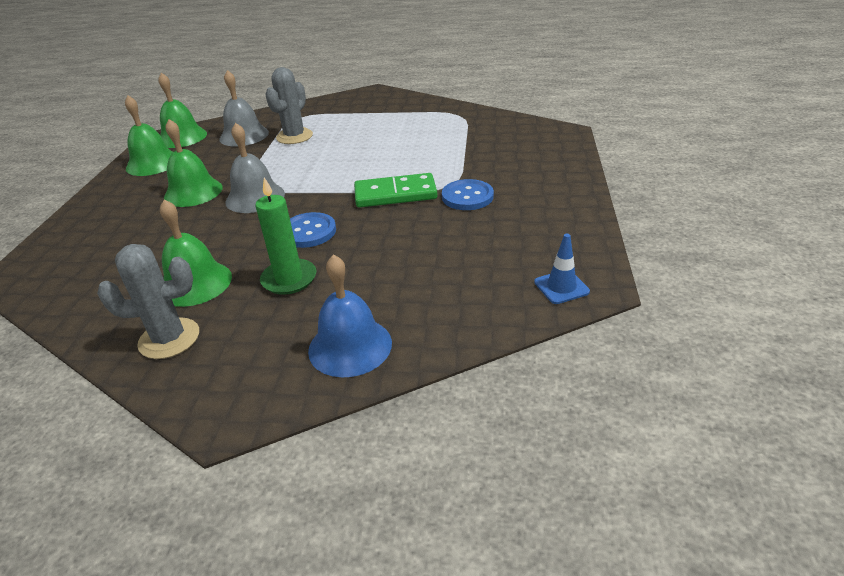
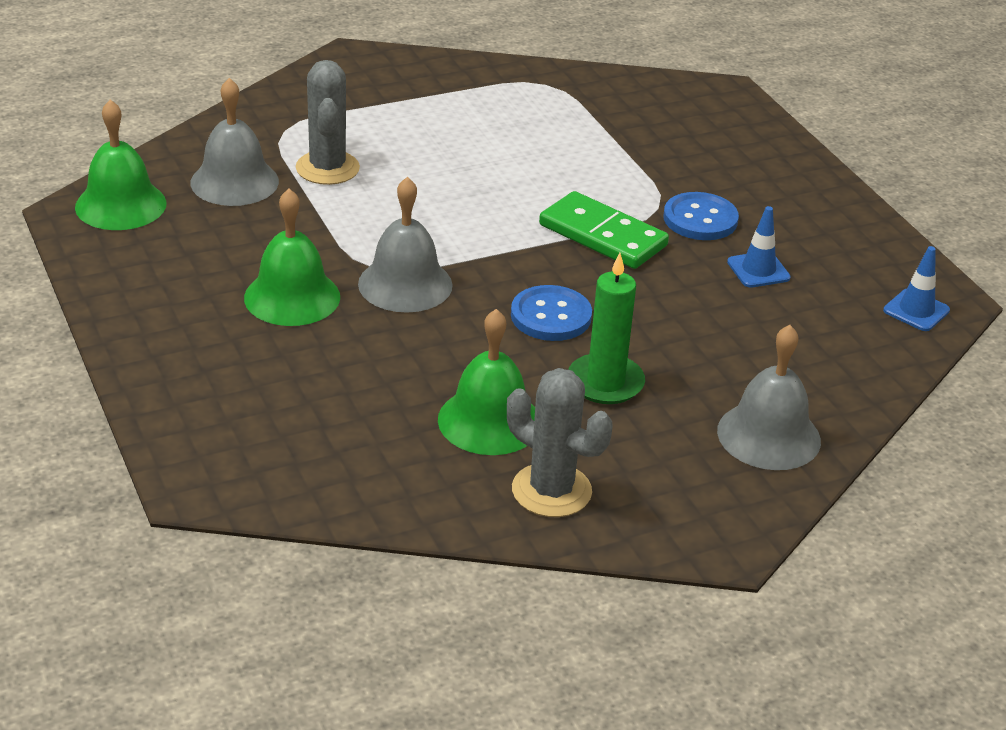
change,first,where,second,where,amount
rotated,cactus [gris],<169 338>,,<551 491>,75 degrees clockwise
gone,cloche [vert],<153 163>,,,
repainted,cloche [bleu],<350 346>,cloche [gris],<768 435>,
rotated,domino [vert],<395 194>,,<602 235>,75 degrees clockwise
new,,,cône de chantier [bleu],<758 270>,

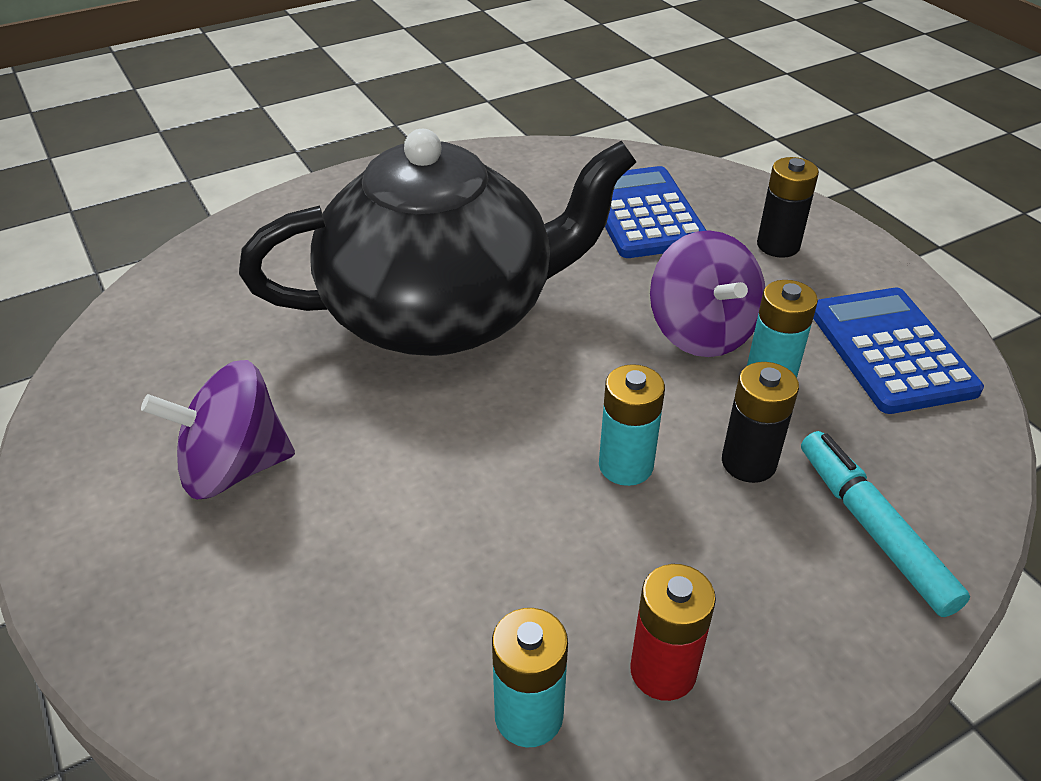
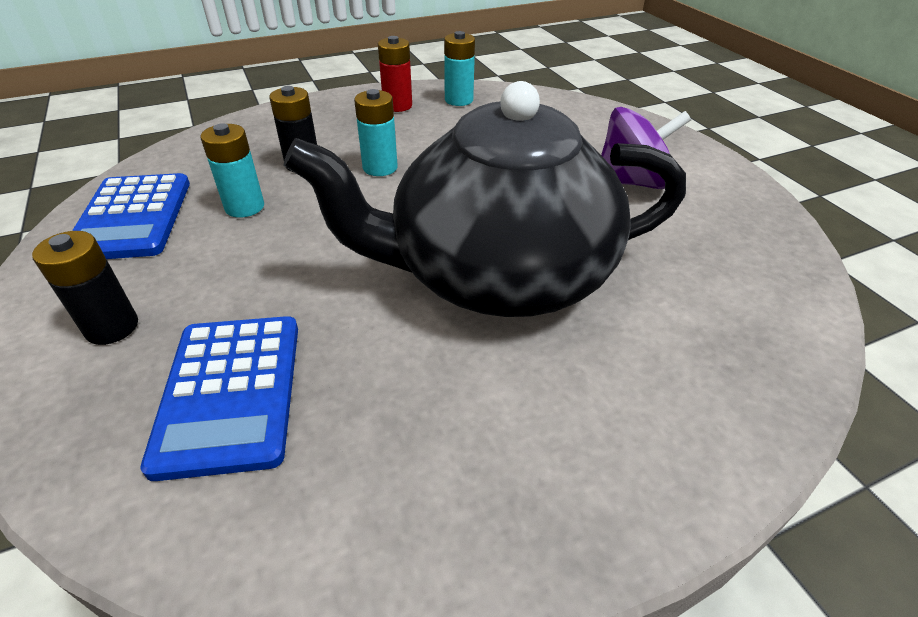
change,first,where,second,where,amount
gone,toupie [violet],<701 332>,,,
gone,feutre [turquoise],<873 530>,,,

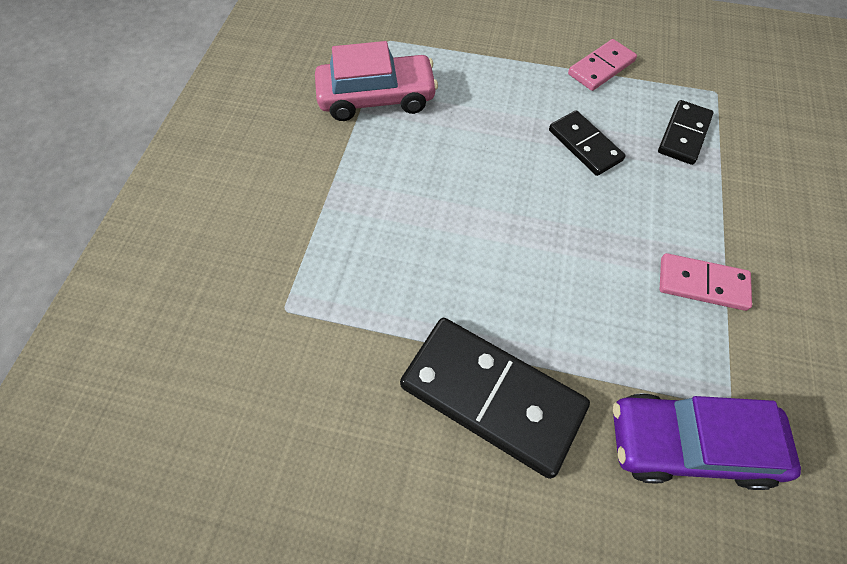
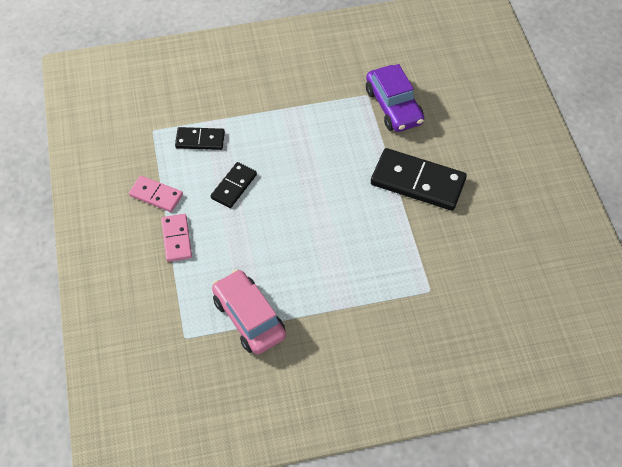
change,first,where,second,where,amount
rotated,domino [noir],<491 396>,,<418 182>,75 degrees counterclockwise
shifted,domino [rose],<702 283>,,<176 239>,

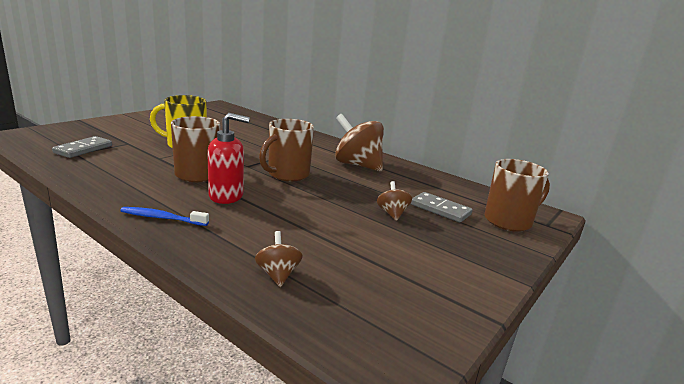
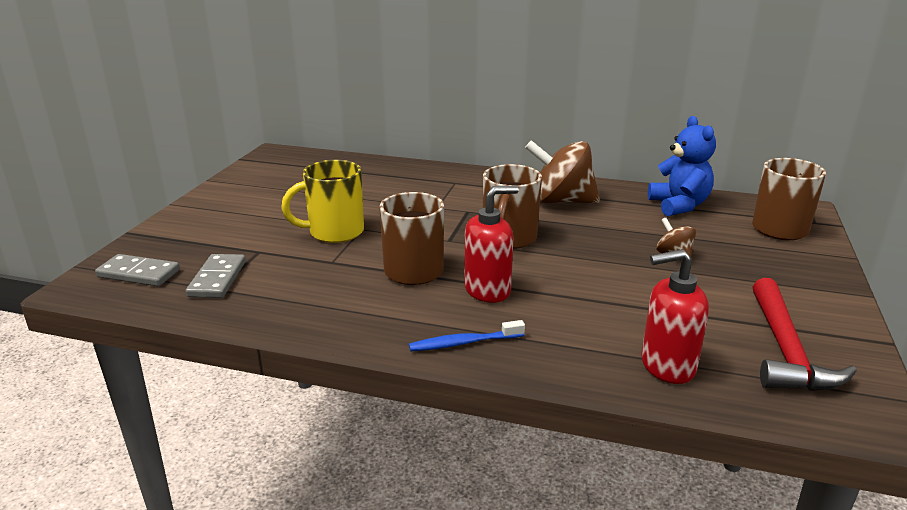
change,first,where,second,where,amount
swapped,toupie [marron],<278 275>,distributeur de savon [rouge],<667 366>,
shifted,domino [gris],<440 209>,,<139 273>,
new,,,ours en peluche [bleu],<679 205>,
new,,,marteau [rouge],<785 350>,

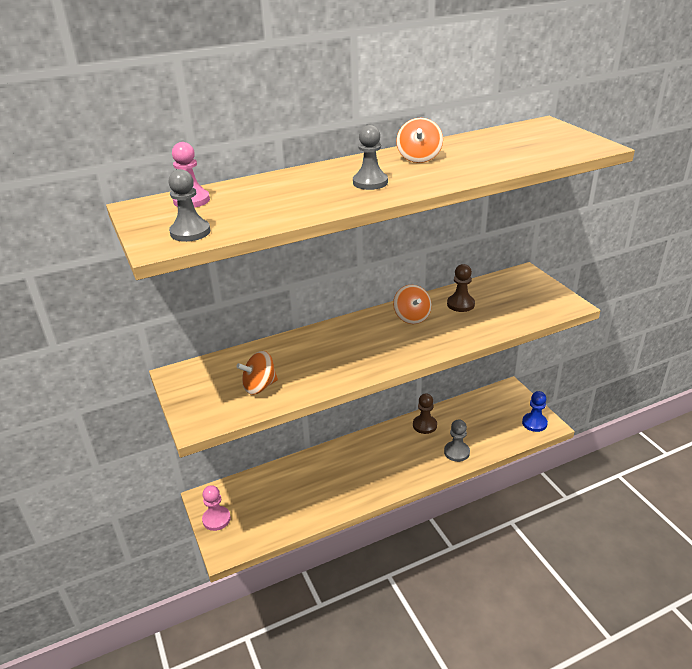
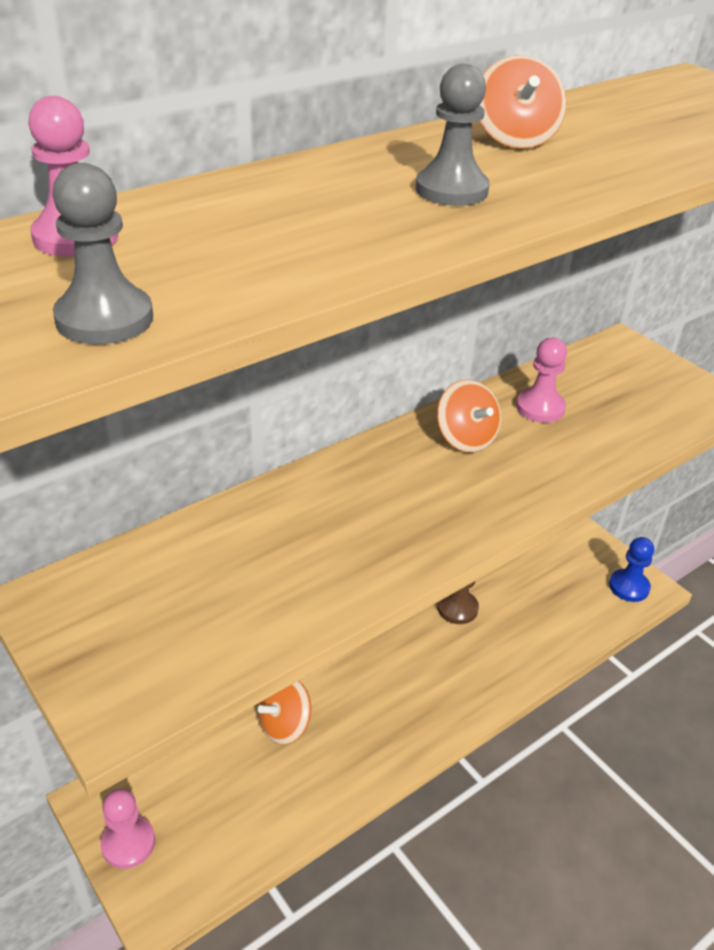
change,first,where,second,where,amount
shifted,toupie [orange],<259 386>,,<284 725>,
gone,pion [gris],<456 452>,,,
repainted,pion [marron],<460 304>,pion [rose],<540 408>,

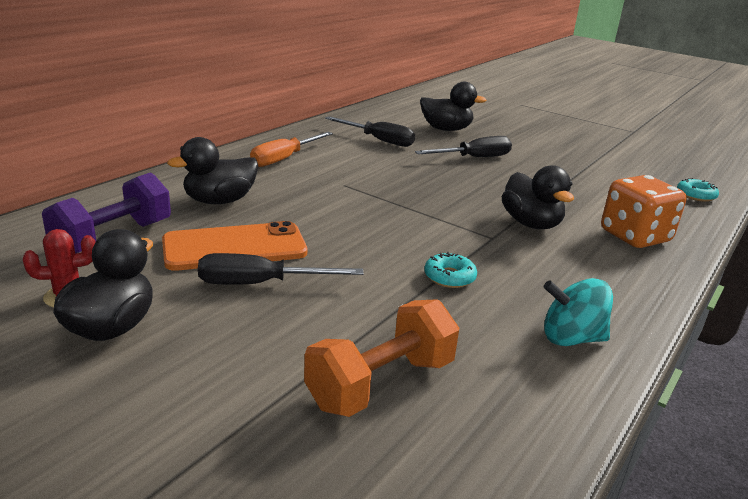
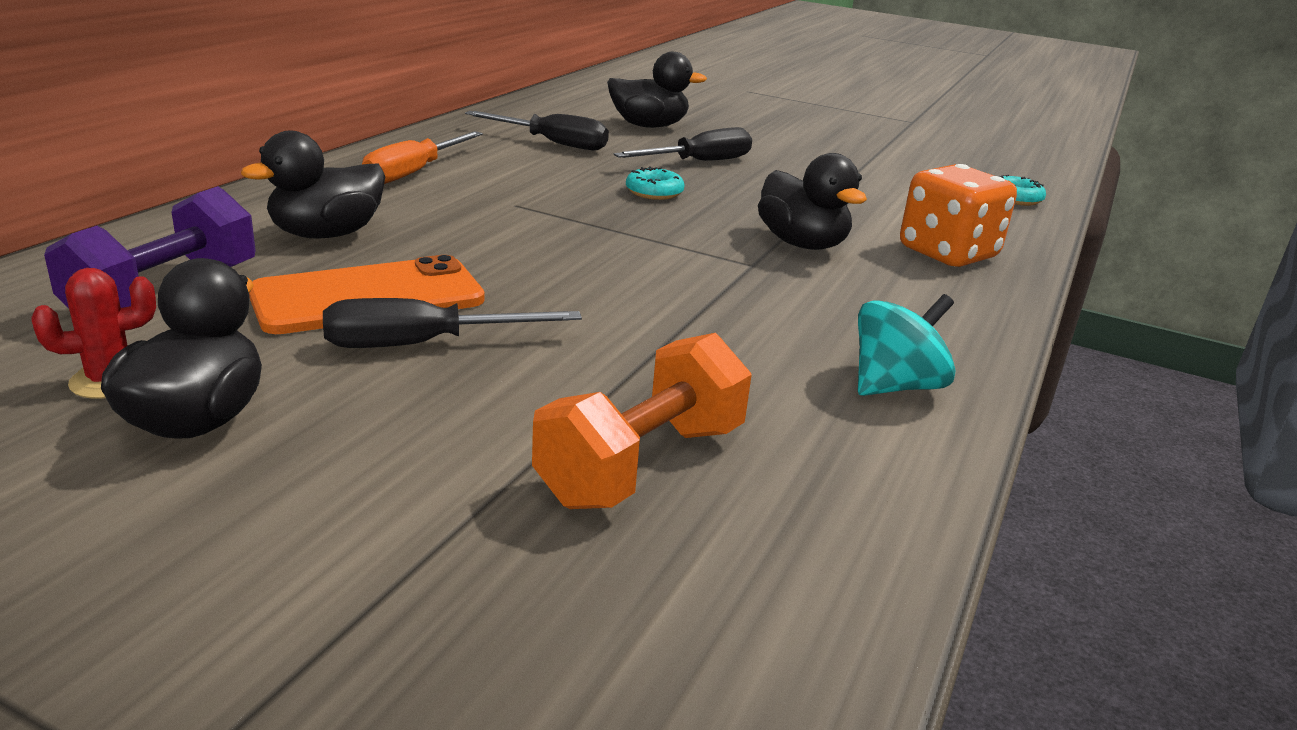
change,first,where,second,where,amount
shifted,beignet [turquoise],<449 277>,,<654 192>,
rotated,toupie [turquoise],<571 338>,,<895 386>,150 degrees clockwise

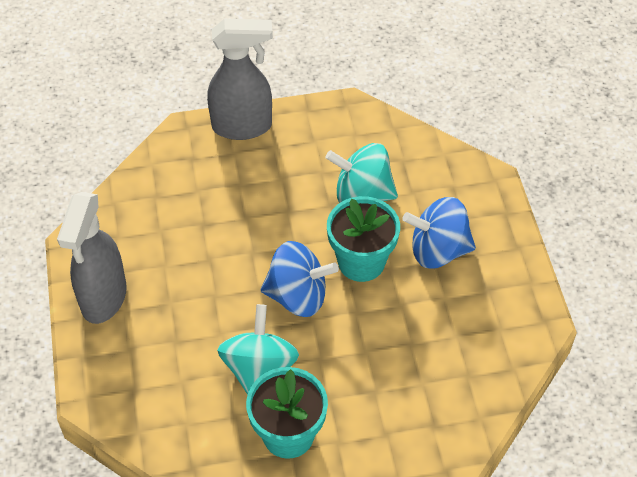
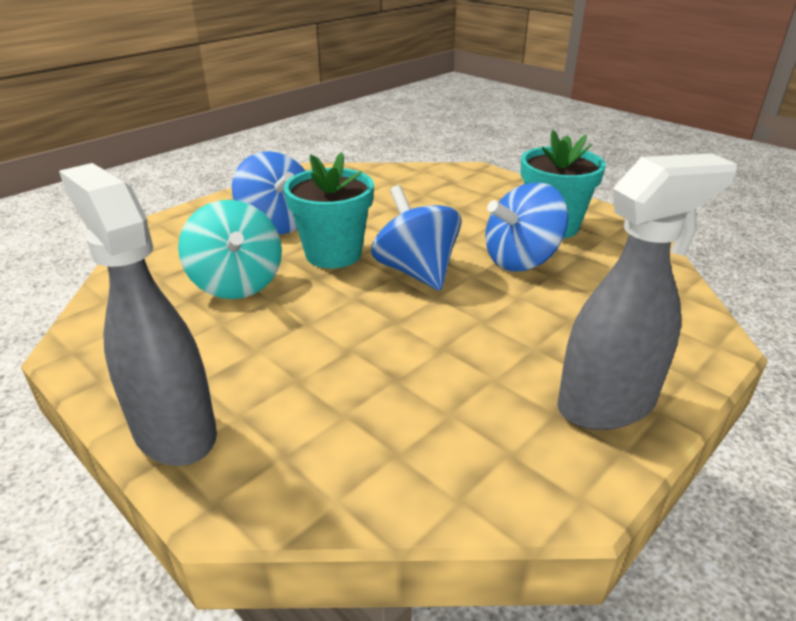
change,first,where,second,where,amount
repainted,toupie [turquoise],<259 370>,toupie [bleu],<521 260>,

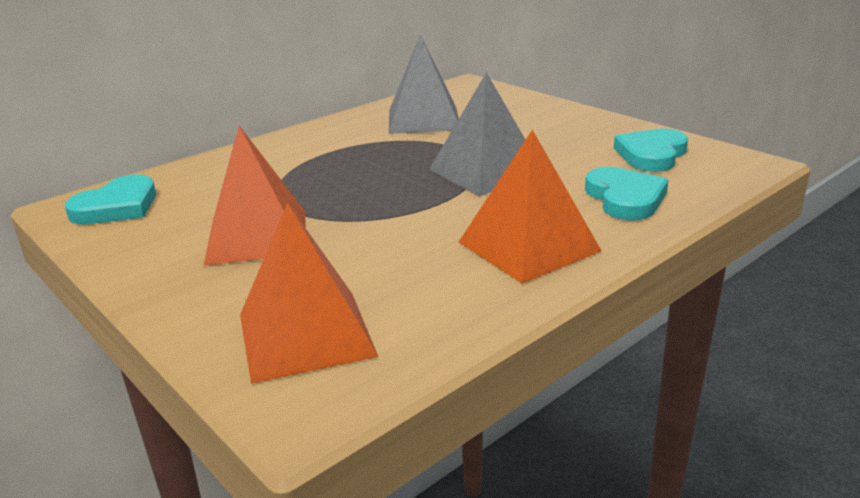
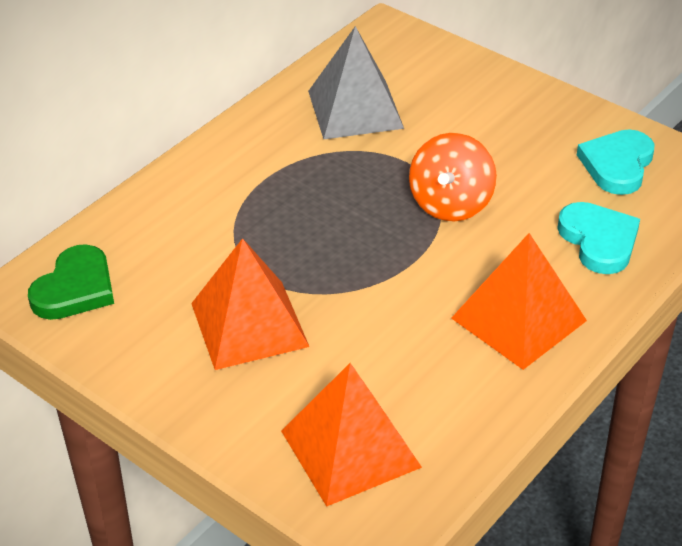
change,first,where,second,where,amount
repainted,cœur [turquoise],<117 206>,cœur [vert],<75 288>,
swapped,pyramide [gris],<486 171>,toupie [orange],<451 204>,

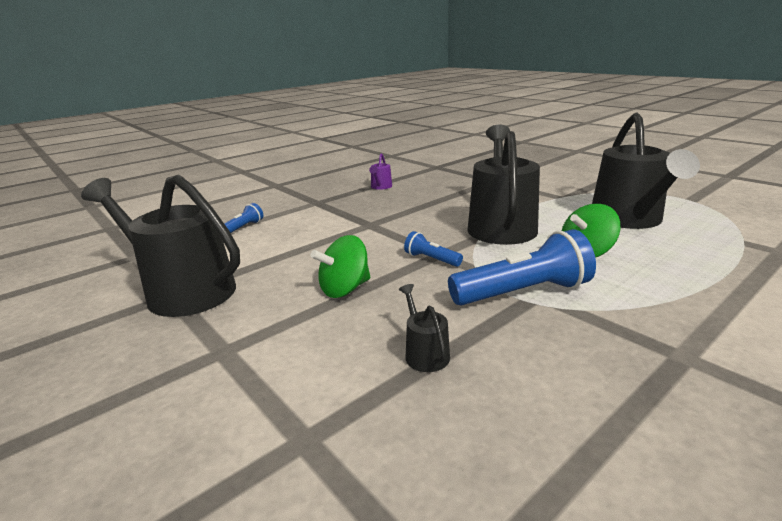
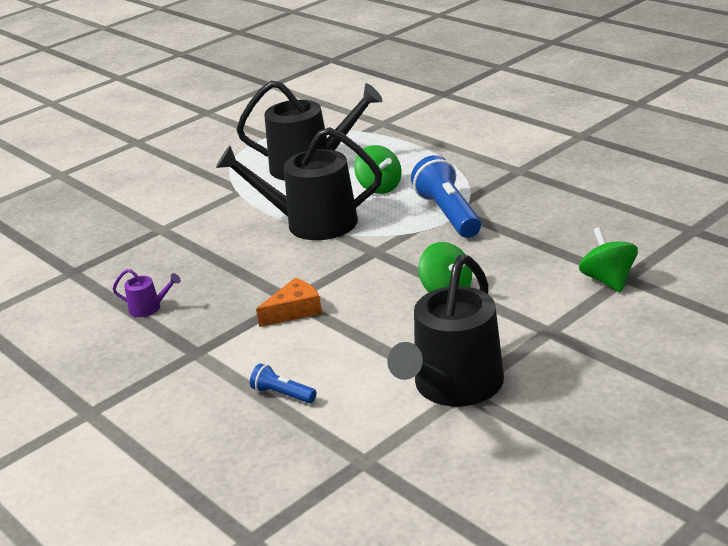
change,first,where,second,where,amount
gone,arrosoir [noir],<425 353>,,,
gone,lampe de poche [bleu],<431 259>,,,
new,,,fromage [orange],<294 311>,
new,,,toupie [vert],<608 280>,

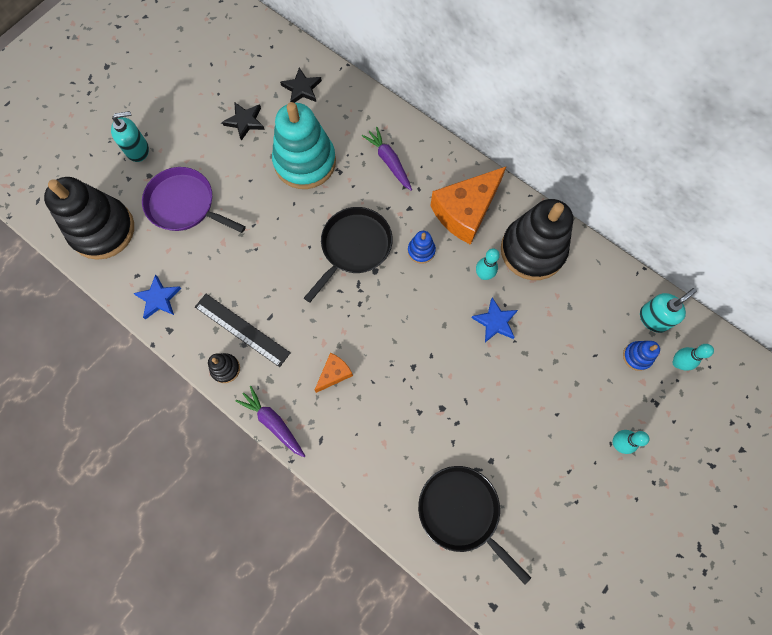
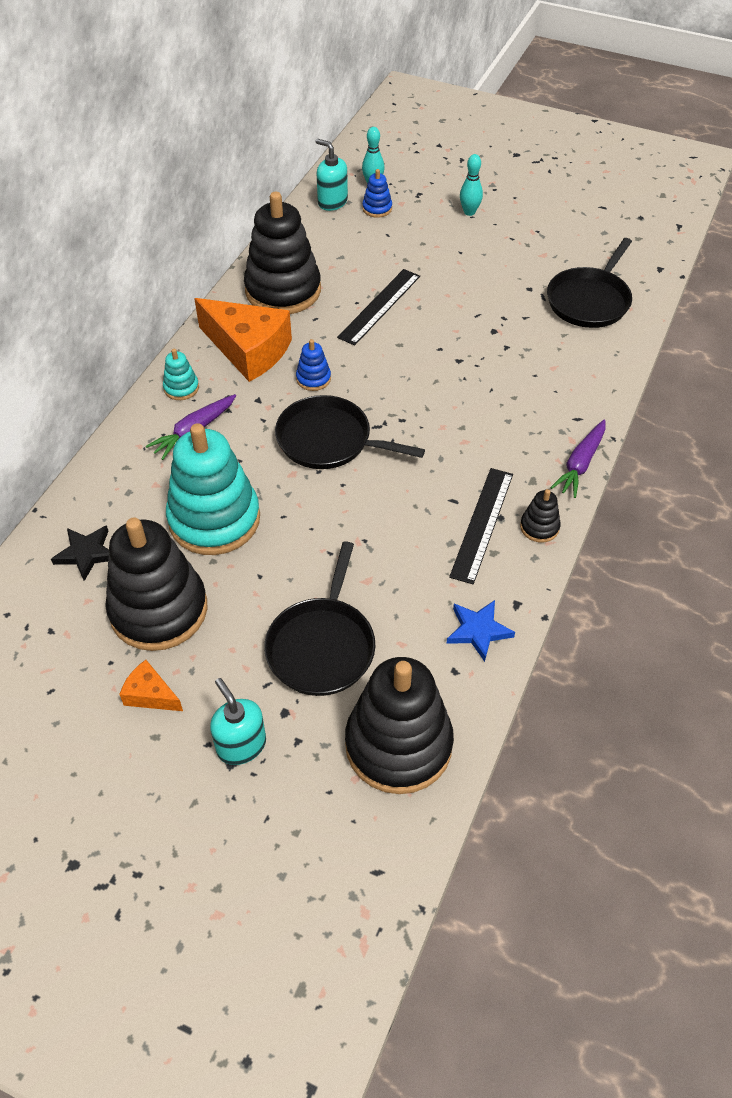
change,first,where,second,where,amount
repainted,poêle [violet],<184 204>,poêle [noir],<322 646>,
swapped,étoile [noir],<245 121>,jouet à empiler [noir],<159 610>,
shifted,fromage [orange],<334 374>,,<150 695>,
swapped,étoile [bleu],<495 322>,règle [noir],<380 306>,
gone,quille [turquoise],<483 275>,,,
new,,,jouet à empiler [turquoise],<181 388>,

